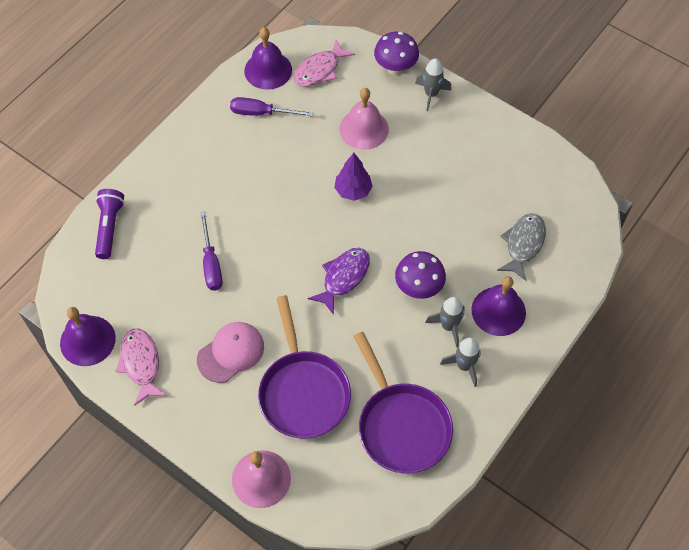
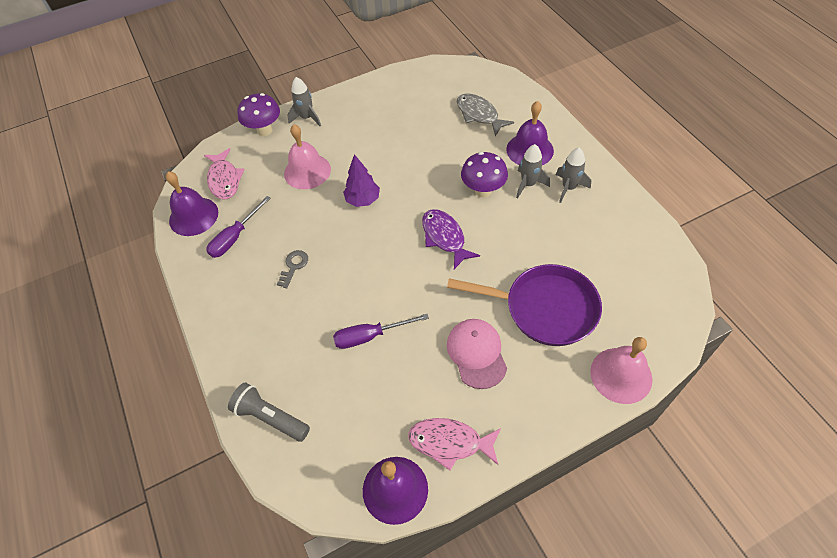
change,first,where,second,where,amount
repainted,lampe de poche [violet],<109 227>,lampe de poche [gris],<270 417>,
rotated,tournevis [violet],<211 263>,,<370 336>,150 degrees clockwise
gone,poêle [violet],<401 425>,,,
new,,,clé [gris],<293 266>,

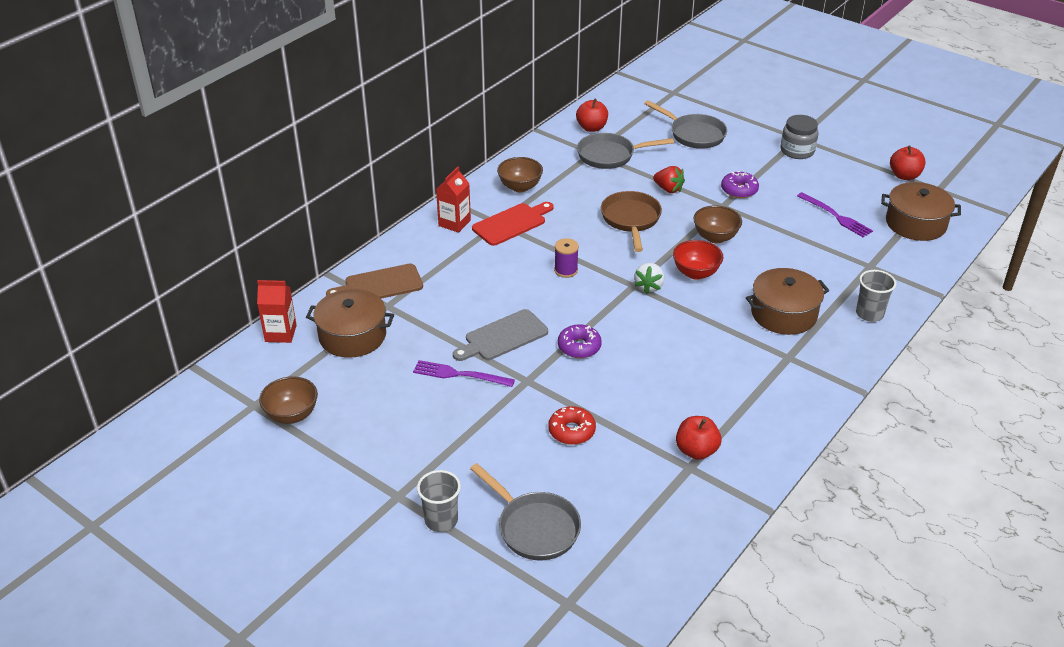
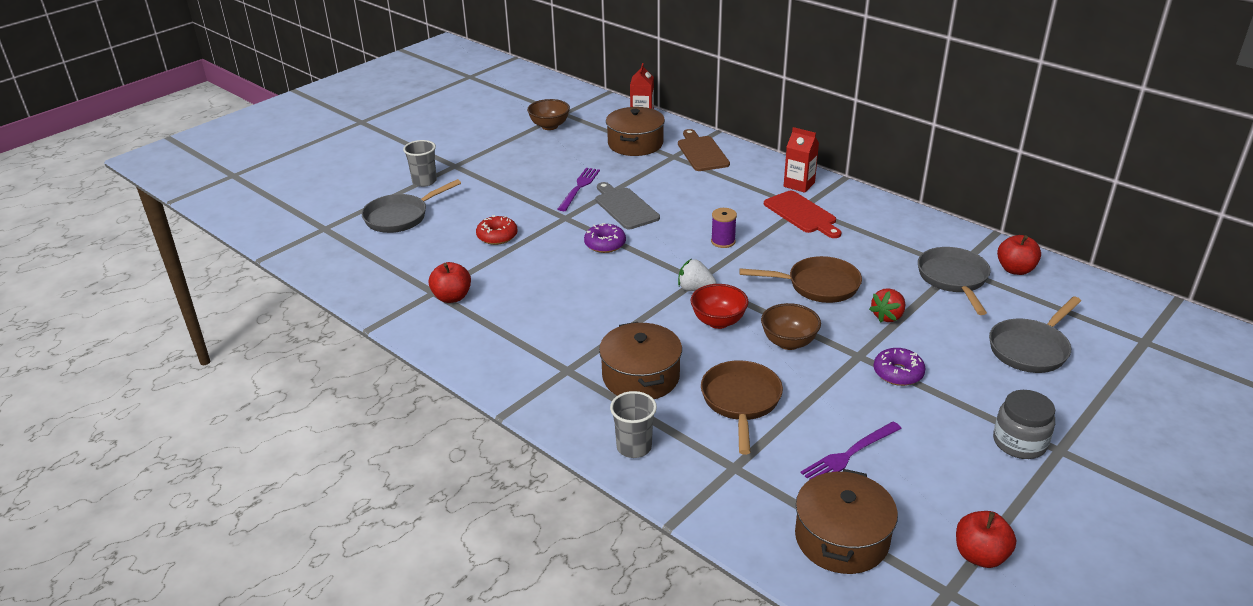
change,first,where,second,where,amount
gone,bol [marron],<520 187>,,,
new,,,poêle [marron],<741 401>,

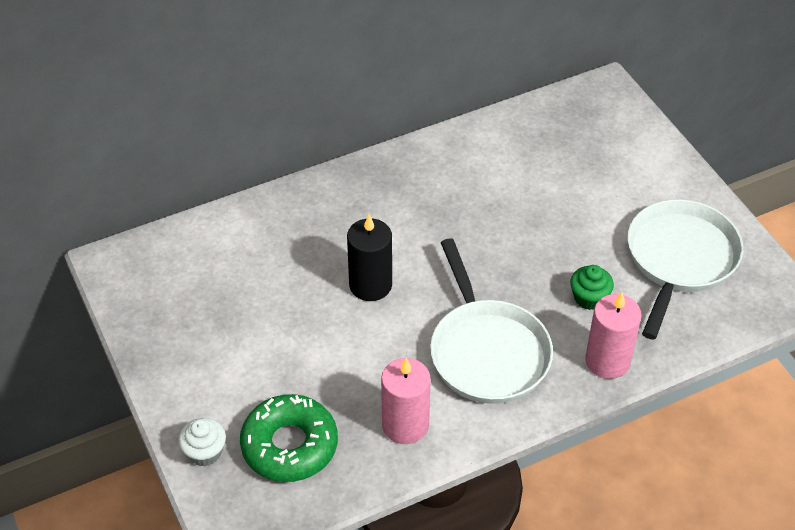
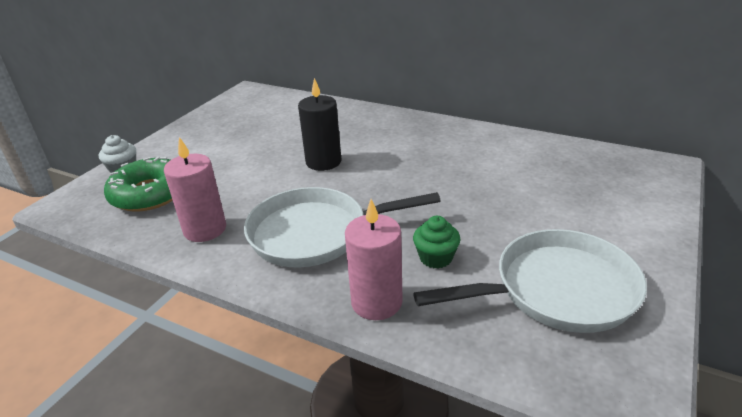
change,first,where,second,where,amount
rotated,poêle [blanc],<487 352>,,<315 233>,45 degrees clockwise

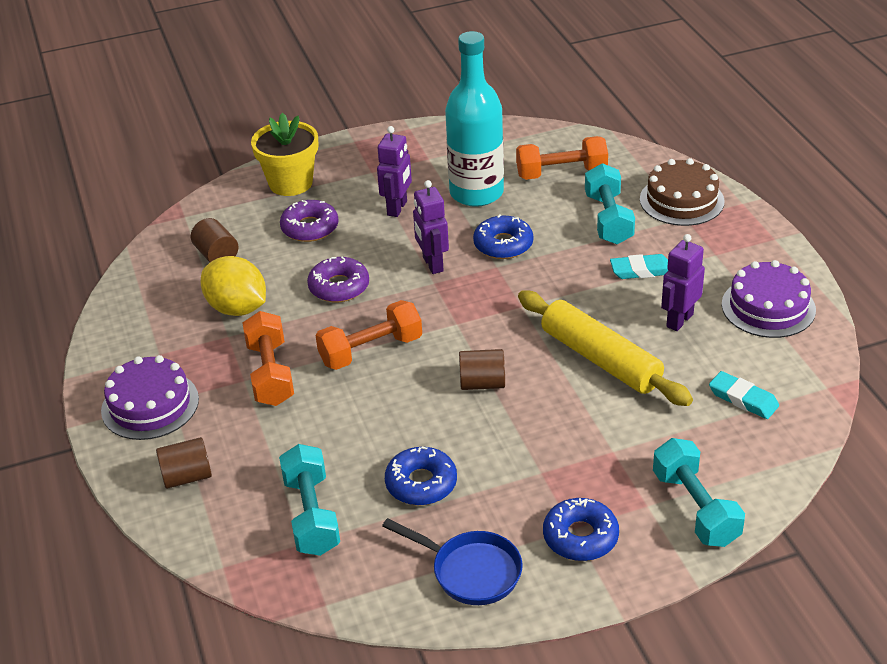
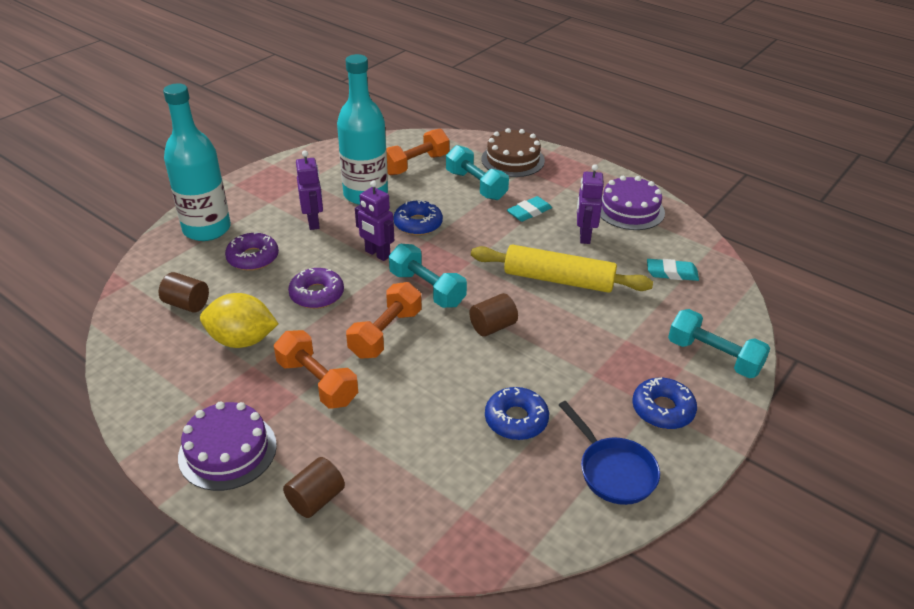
change,first,where,second,where,amount
swapped,pot de fleurs [jaune],<290 183>,bouteille [turquoise],<207 229>,
shifted,haltère [turquoise],<311 515>,,<427 289>,
rotated,poêle [bleu],<470 571>,,<613 471>,60 degrees clockwise

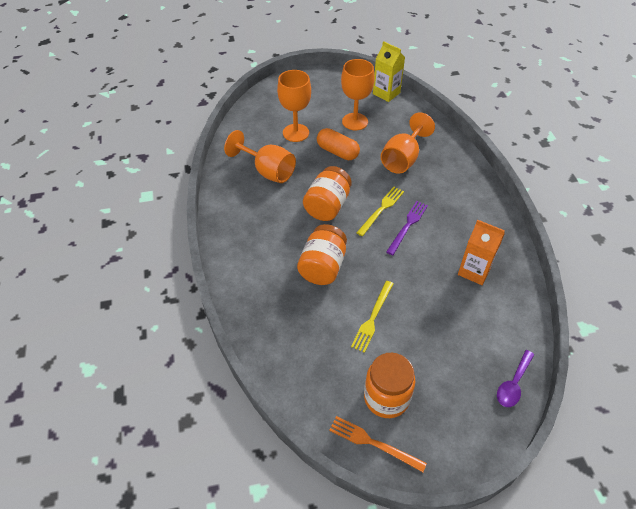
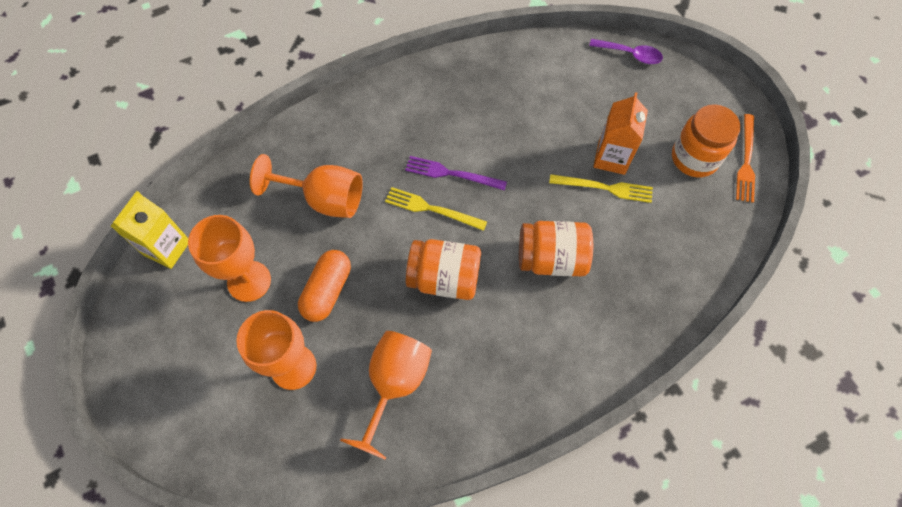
change,first,where,second,where,amount
shifted,brique de lait [orange],<474 271>,,<611 158>,

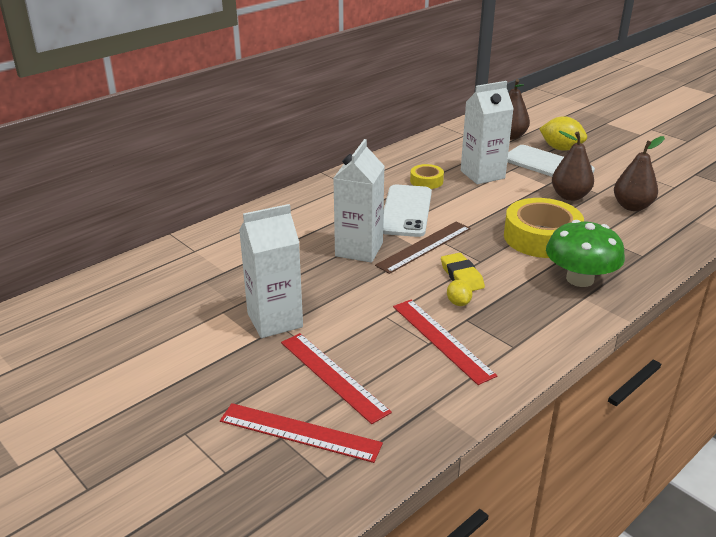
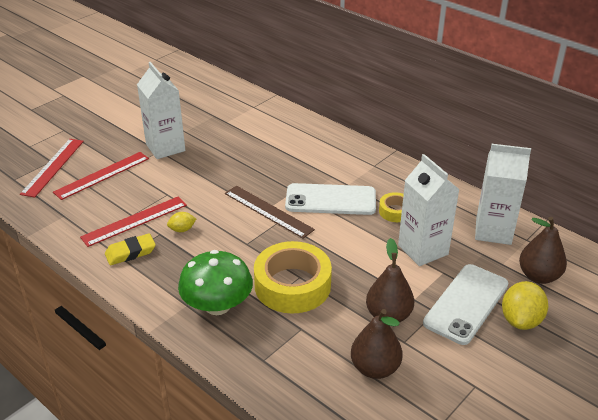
change,first,where,second,where,amount
shifted,brique de lait [blanc],<359 249>,,<493 231>,
shifted,gomme [jaune],<461 276>,,<130 252>,

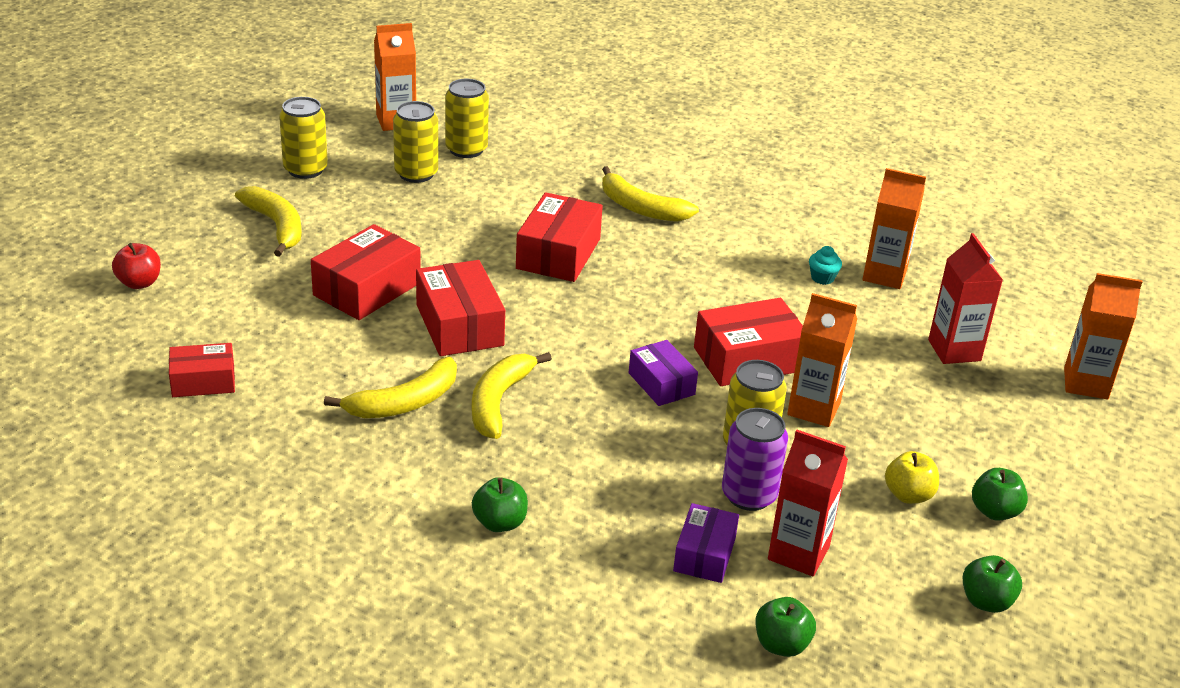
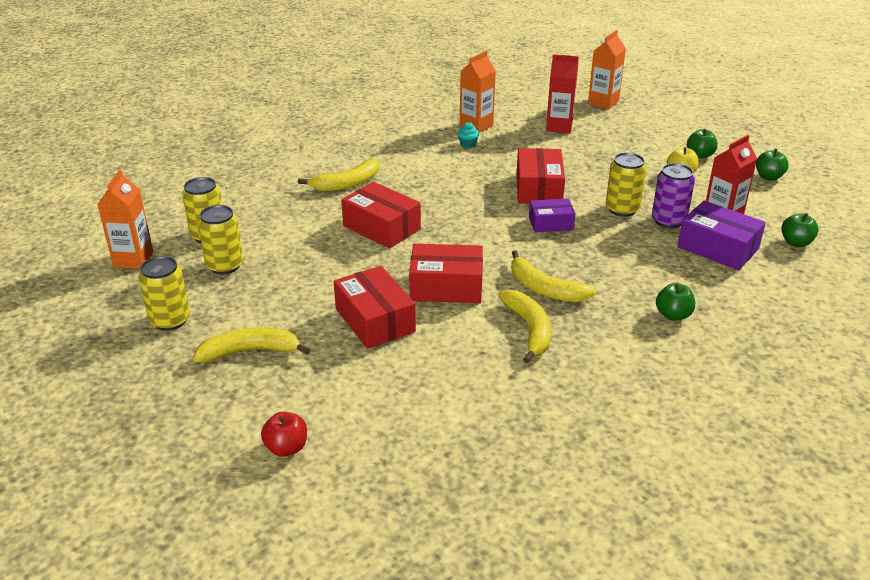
change,first,where,second,where,amount
gone,boîte [rouge],<203 381>,,,
scaled,boîte [violet],<704 554>,,<717 248>,x1.59
gone,brique de lait [orange],<814 409>,,,

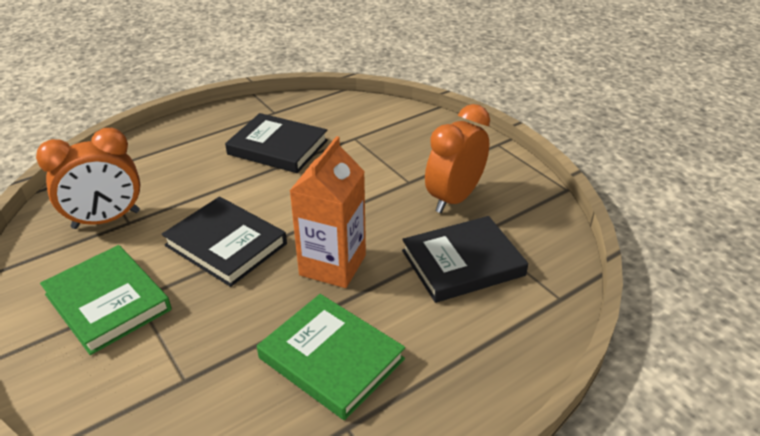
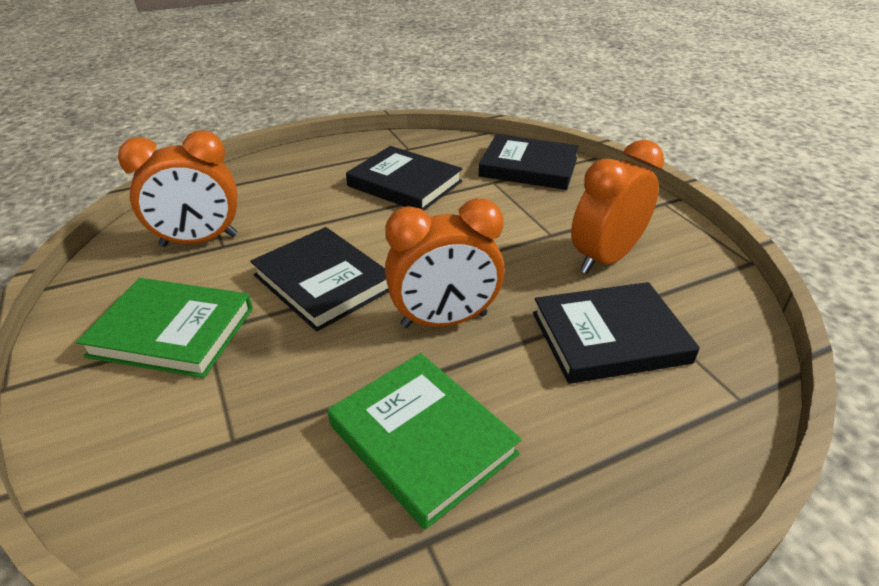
change,first,where,second,where,amount
rotated,livre [vert],<108 302>,,<172 332>,45 degrees counterclockwise
swapped,brique de lait [orange],<332 265>,réveil [orange],<444 320>,
new,,,livre [noir],<528 167>,

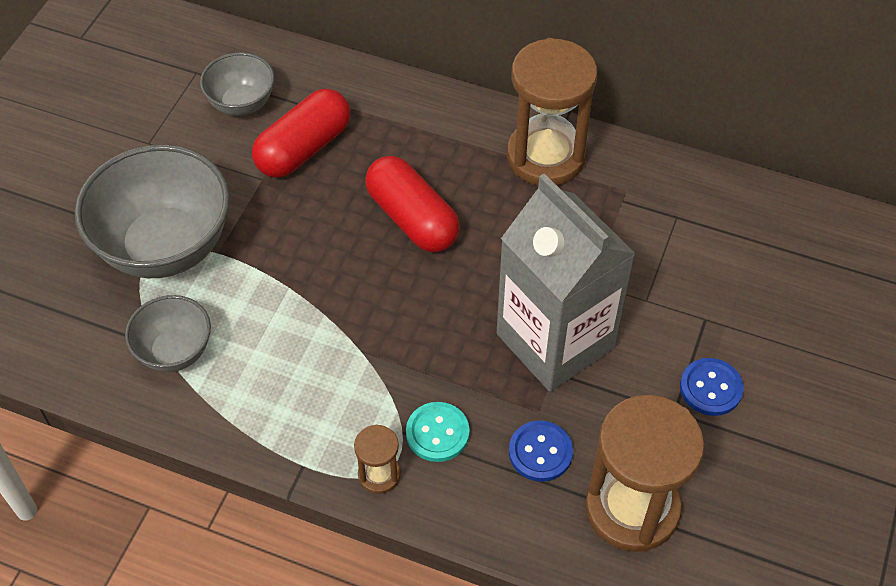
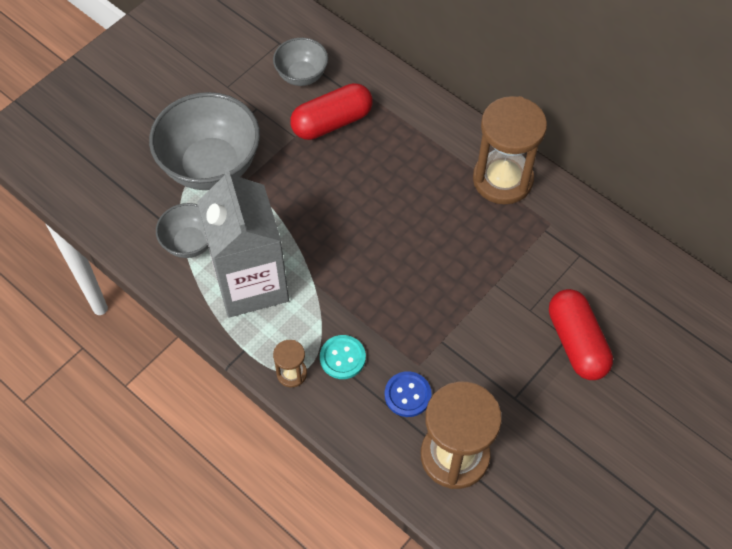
change,first,where,second,where,amount
shifted,gélule [rouge],<412 218>,,<576 342>,
shifted,brique de lait [gris],<555 341>,,<251 283>,
gone,bouton [bleu],<710 388>,,,

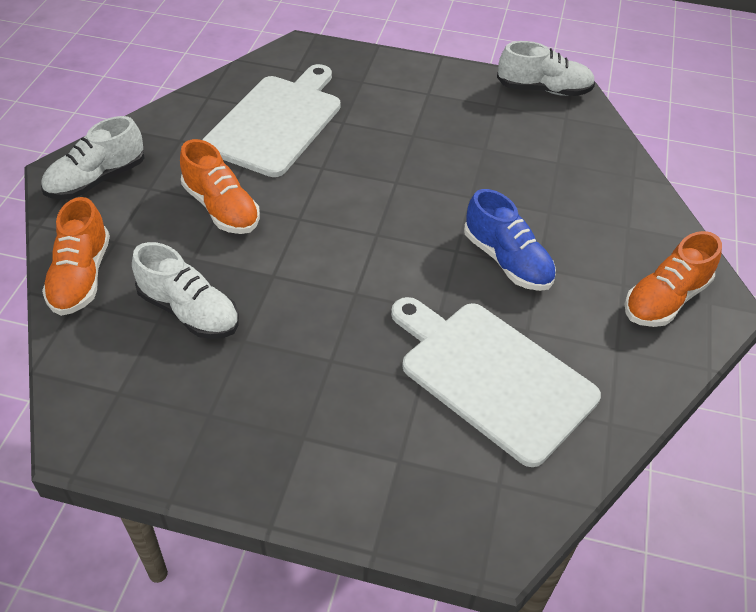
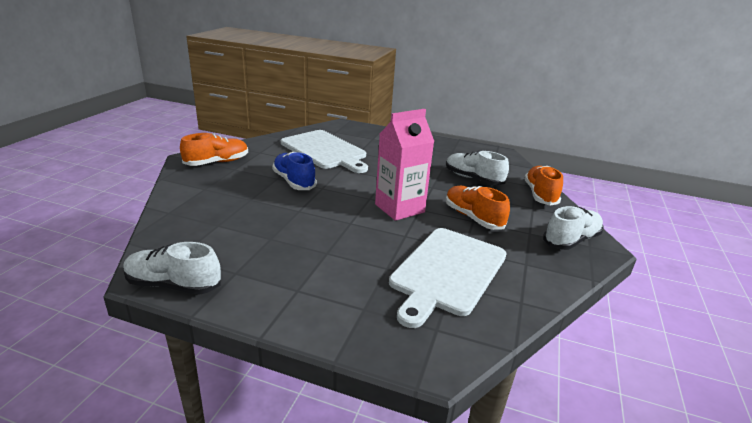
change,first,where,second,where,amount
new,,,brique de lait [rose],<399 208>,

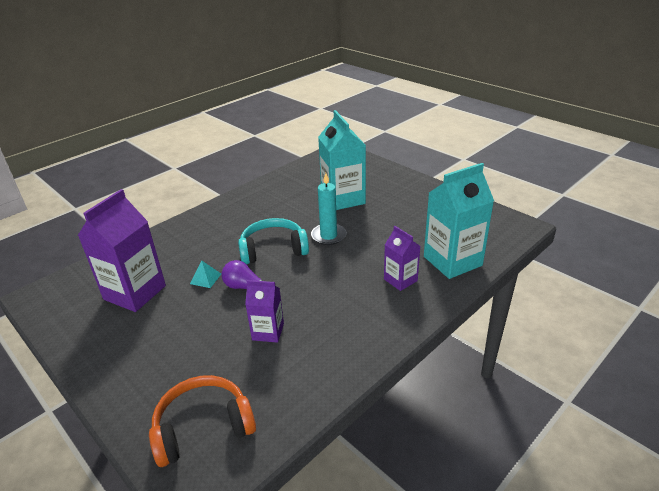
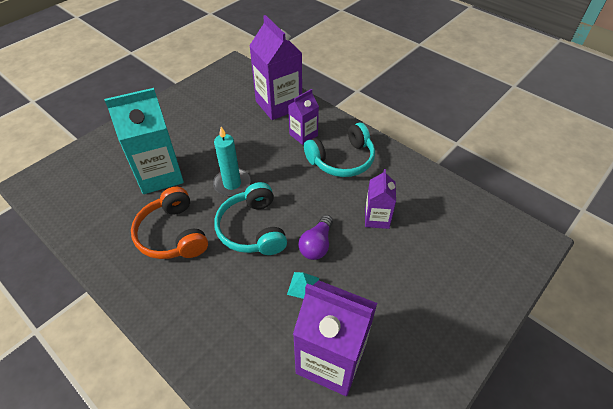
change,first,where,second,where,amount
shifted,casque audio [orange],<203 427>,,<172 234>,
repainted,brique de lait [turquoise],<452 261>,brique de lait [violet],<278 105>,
new,,,casque audio [turquoise],<342 160>,

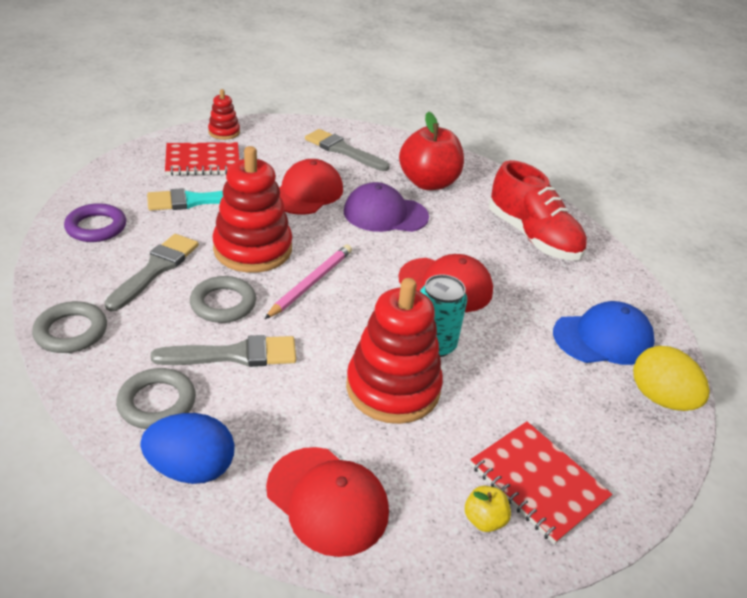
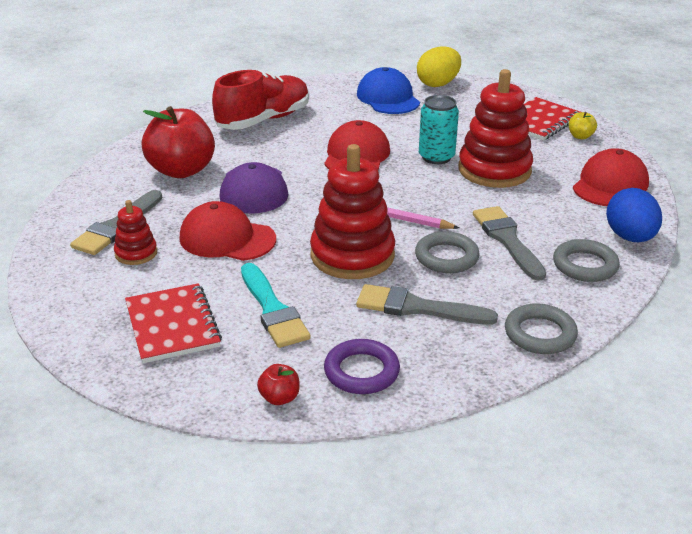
change,first,where,second,where,amount
shifted,jouet à empiler [rouge],<224 132>,,<136 253>,
new,,,pomme [rouge],<279 398>,

